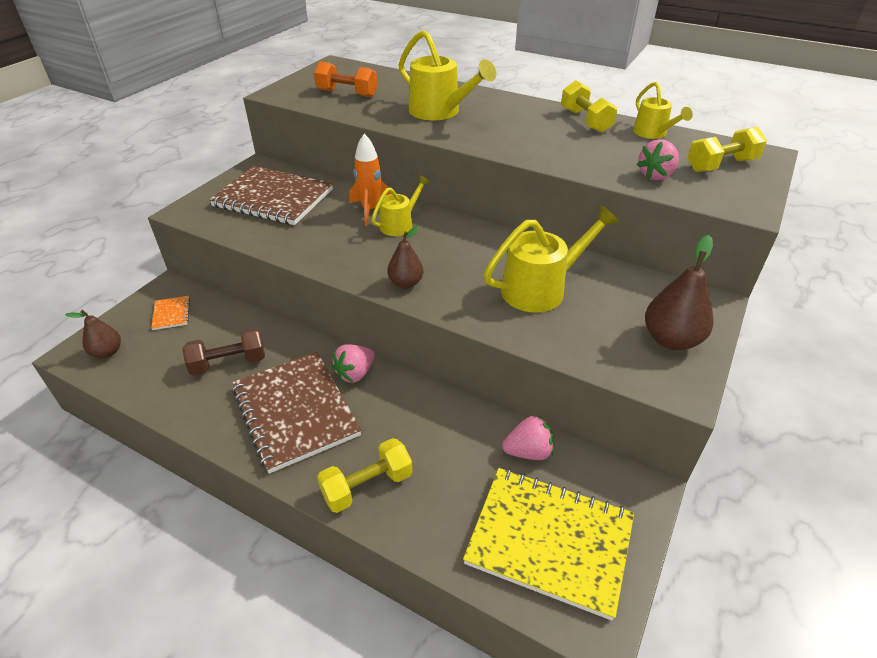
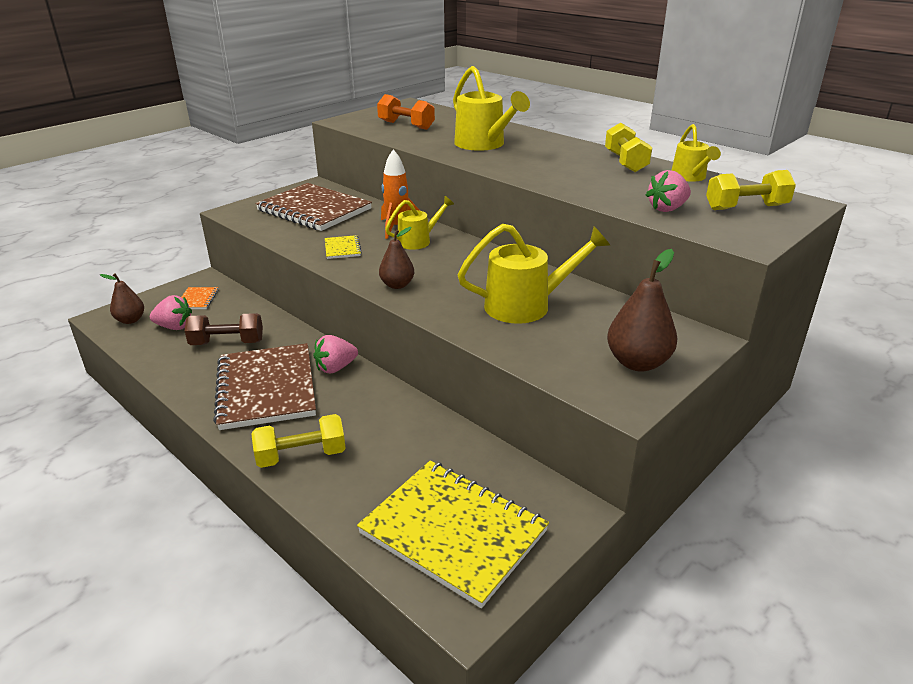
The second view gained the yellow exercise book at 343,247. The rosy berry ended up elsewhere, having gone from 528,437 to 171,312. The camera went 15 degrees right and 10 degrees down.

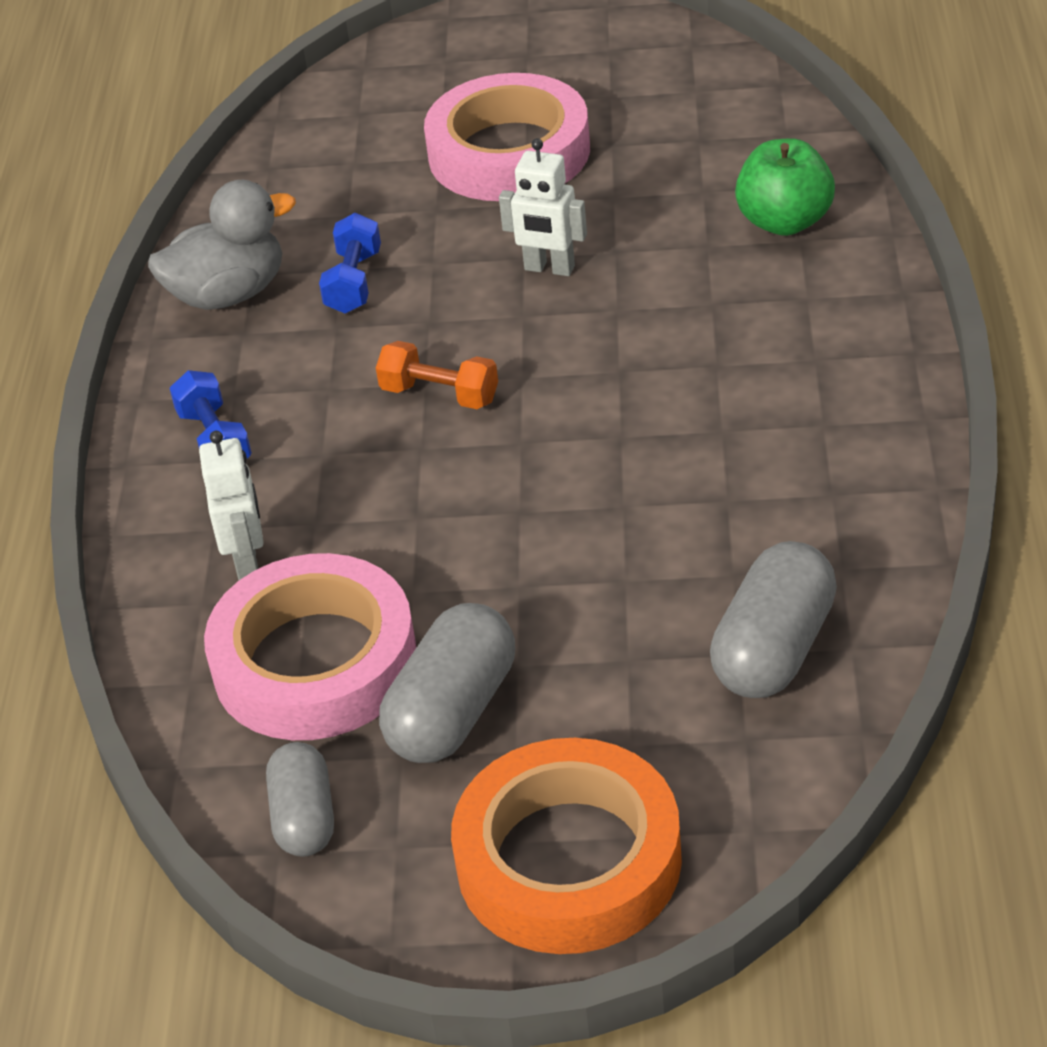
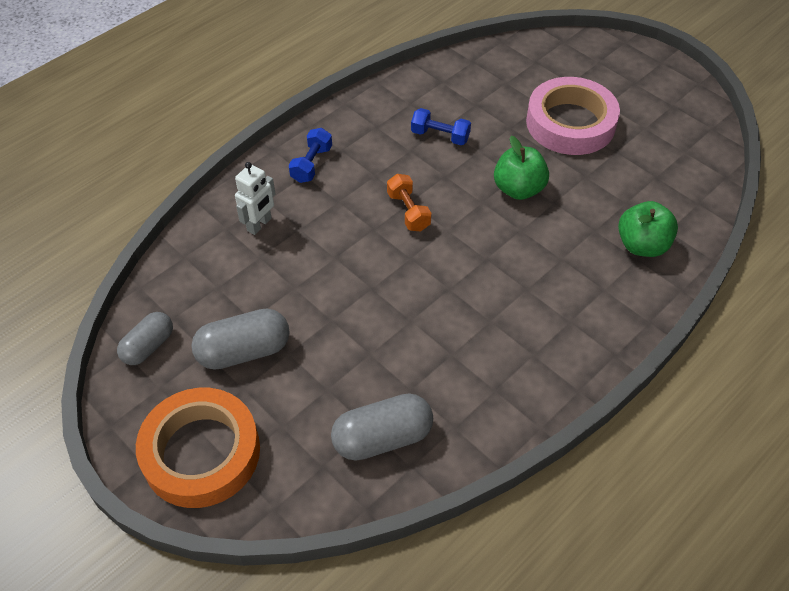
The second view lost the grey toy duck at 222,245. The second view lost the rosy tape at 310,646. Where the white robot figure stood at 543,207, the green apple fruit came to stand at 521,168. The cobalt hand weight at 350,263 ended up facing another way, 60 degrees clockwise from before. The camera went 40 degrees right and 10 degrees up.

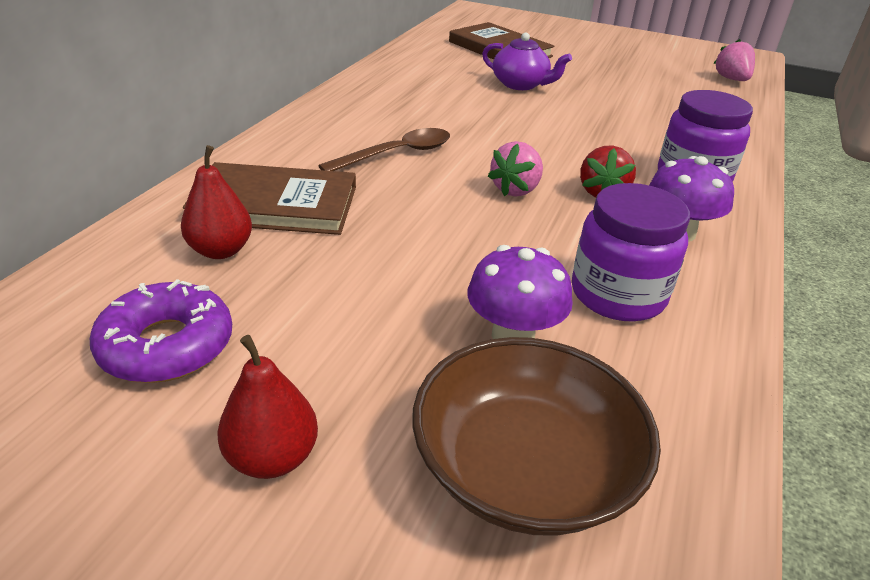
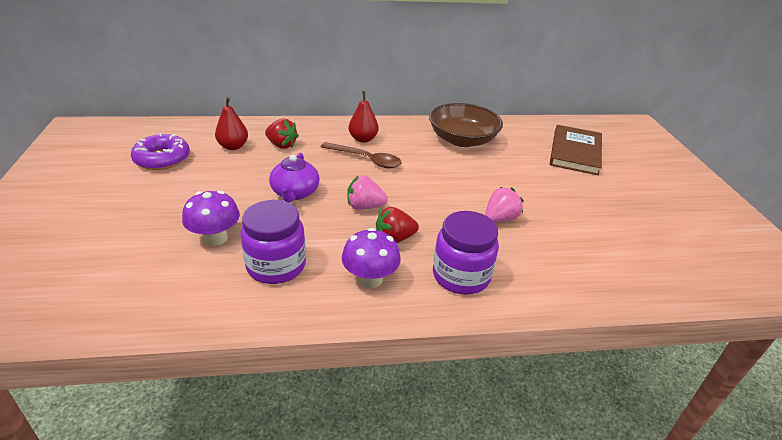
The crimson toy pear ended up elsewhere, having gone from 267,407 to 364,117. The brown serving bowl ended up elsewhere, having gone from 536,436 to 466,125. The violet china teapot ended up elsewhere, having gone from 527,61 to 294,178. The rosy berry ended up elsewhere, having gone from 734,60 to 504,205. Where the brown book stood at 269,198, the crimson berry came to stand at 282,134. The camera went 60 degrees right and 0 degrees up.

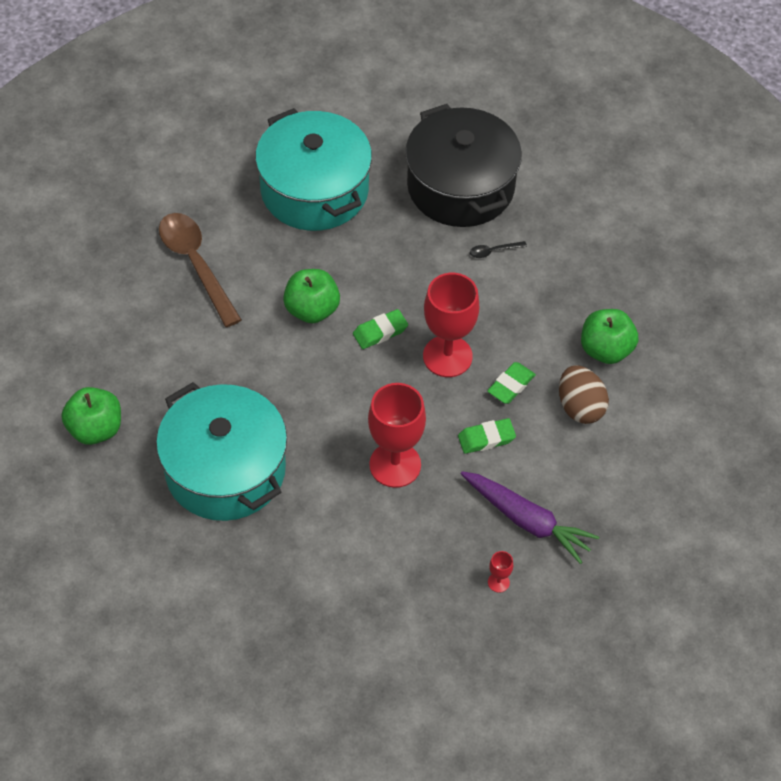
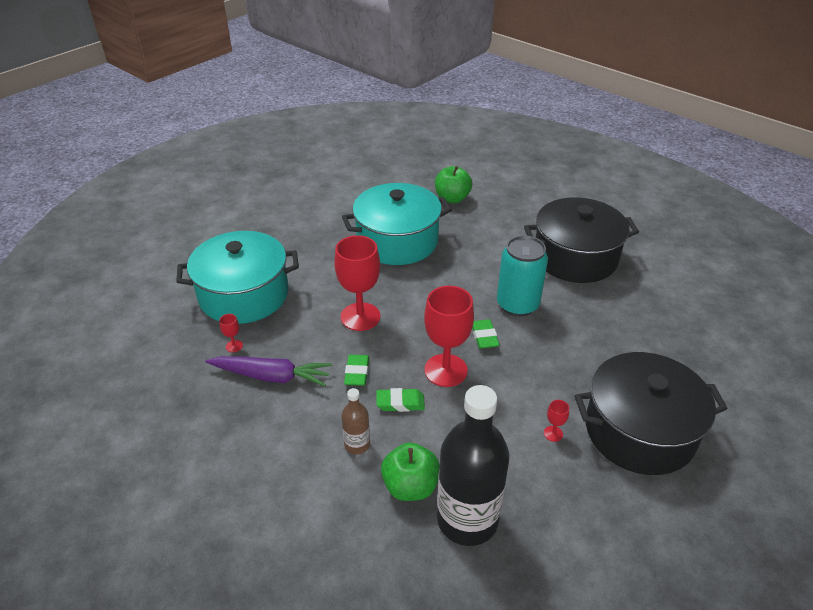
The second view gained the black bottle at 473,465. The teal cooking pot ended up elsewhere, having gone from 313,169 to 237,277. Where the brown tablespoon stood at 200,270, the black cooking pot came to stand at 581,240. Where the green apple fruit stood at 311,296, the teal can came to stand at 522,276. Where the black tablespoon stood at 498,249, the crimson goblet came to stand at 556,421. Where the brown egg shape stood at 584,394, the brown bottle came to stand at 355,421. The violet toy carrot at 530,517 ended up facing another way, 135 degrees counterclockwise from before. The green pencil eraser at 511,383 ended up facing another way, 60 degrees counterclockwise from before. The camera went 110 degrees right and 15 degrees down.

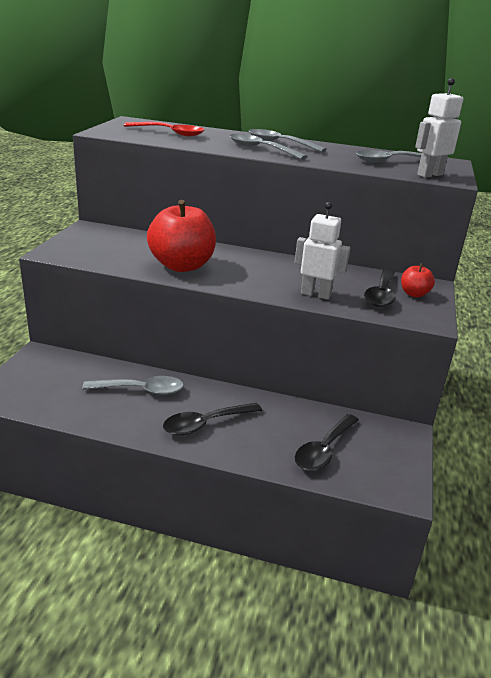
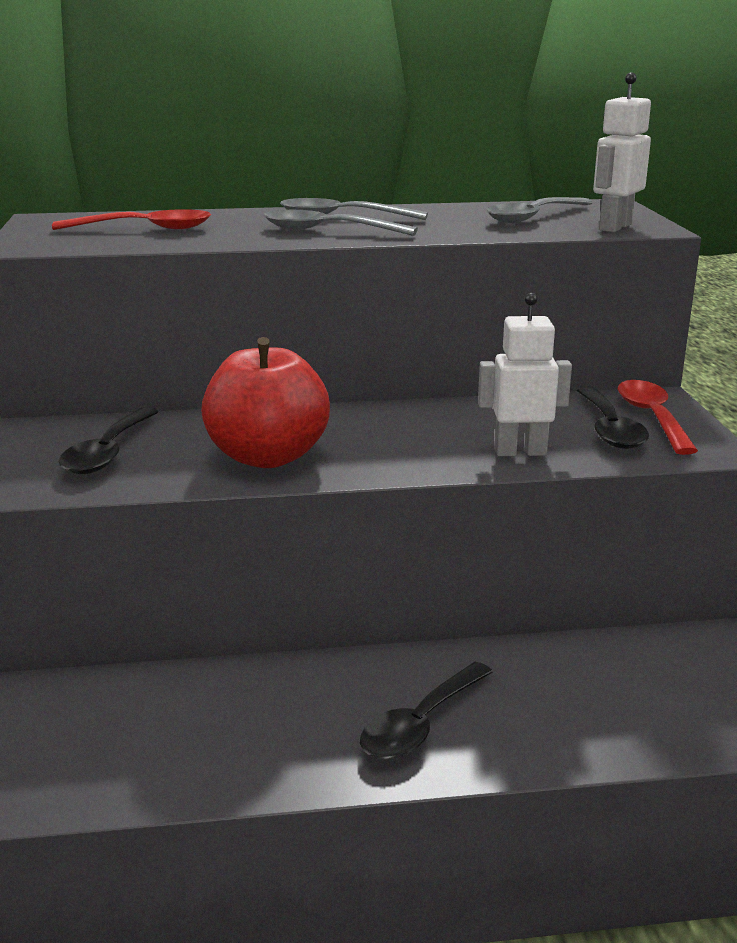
The second view lost the grey tablespoon at 133,385. The black tablespoon ended up elsewhere, having gone from 327,442 to 108,440. Where the crimson apple fruit stood at 418,280, the crimson tablespoon came to stand at 658,417. The camera went 20 degrees left and 5 degrees down.

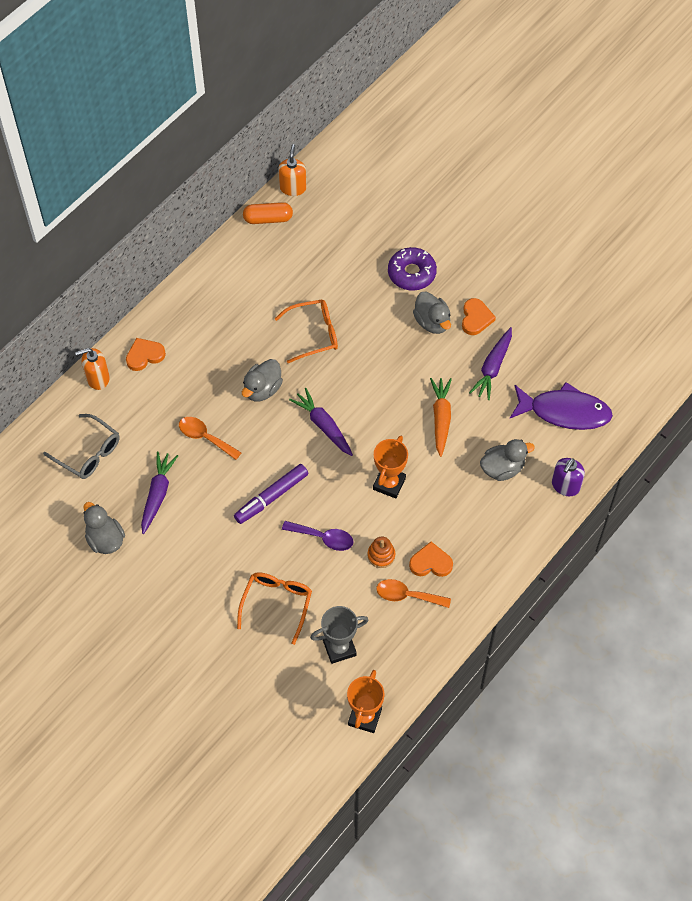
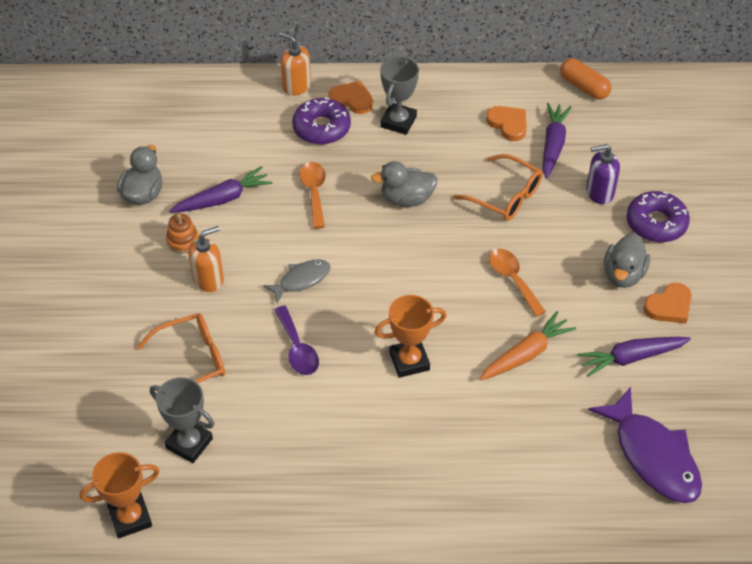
The second view lost the grey eyeglasses at 81,446. The second view lost the grey toy duck at 507,460. The second view gained the violet doughnut at 321,121. The second view gained the grey trophy at 399,95. The orange-coloured soap dispenser ended up elsewhere, having gone from 292,170 to 206,259. The violet toy carrot ended up elsewhere, having gone from 321,422 to 557,140. The orange-coloured ring stacker ended up elsewhere, having gone from 381,552 to 182,233. The orange-coloured tablespoon ended up elsewhere, having gone from 413,593 to 517,283. The orange-coloured heart ended up elsewhere, having gone from 431,559 to 506,123. The violet soap dispenser ended up elsewhere, having gone from 568,477 to 603,174. Where the violet felt pen stood at 271,494, the grey fish came to stand at 296,281. The camera went 50 degrees right and 10 degrees down.

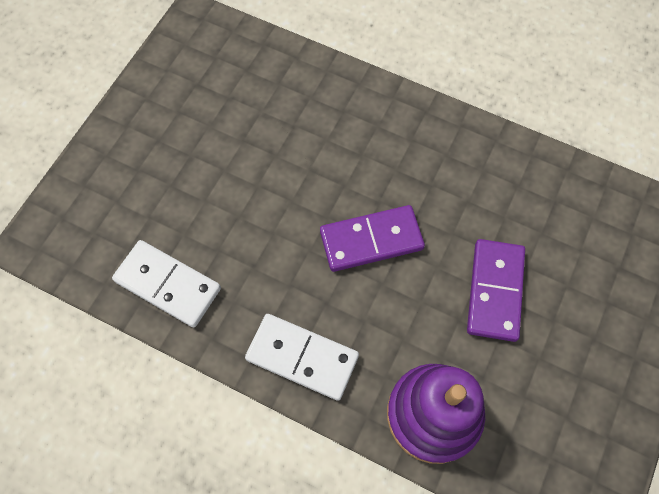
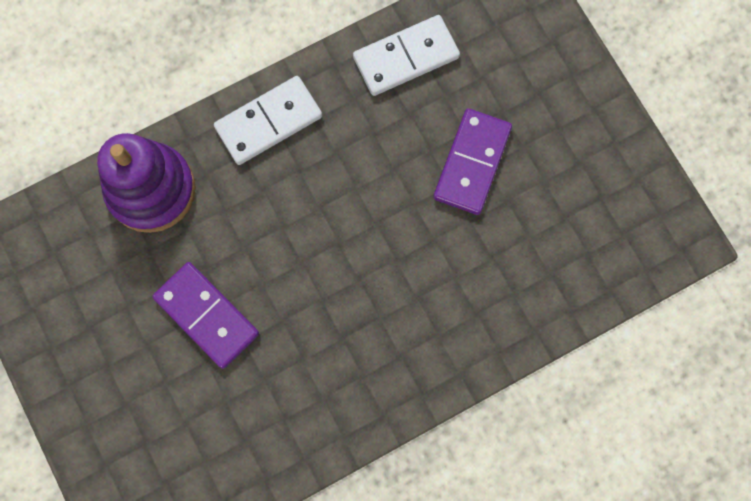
The violet domino tile ended up elsewhere, having gone from 372,238 to 472,161. The camera went 125 degrees right and 10 degrees up.

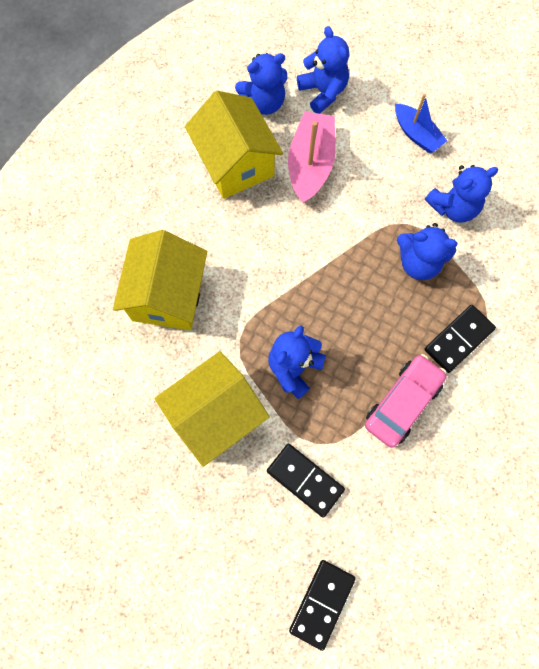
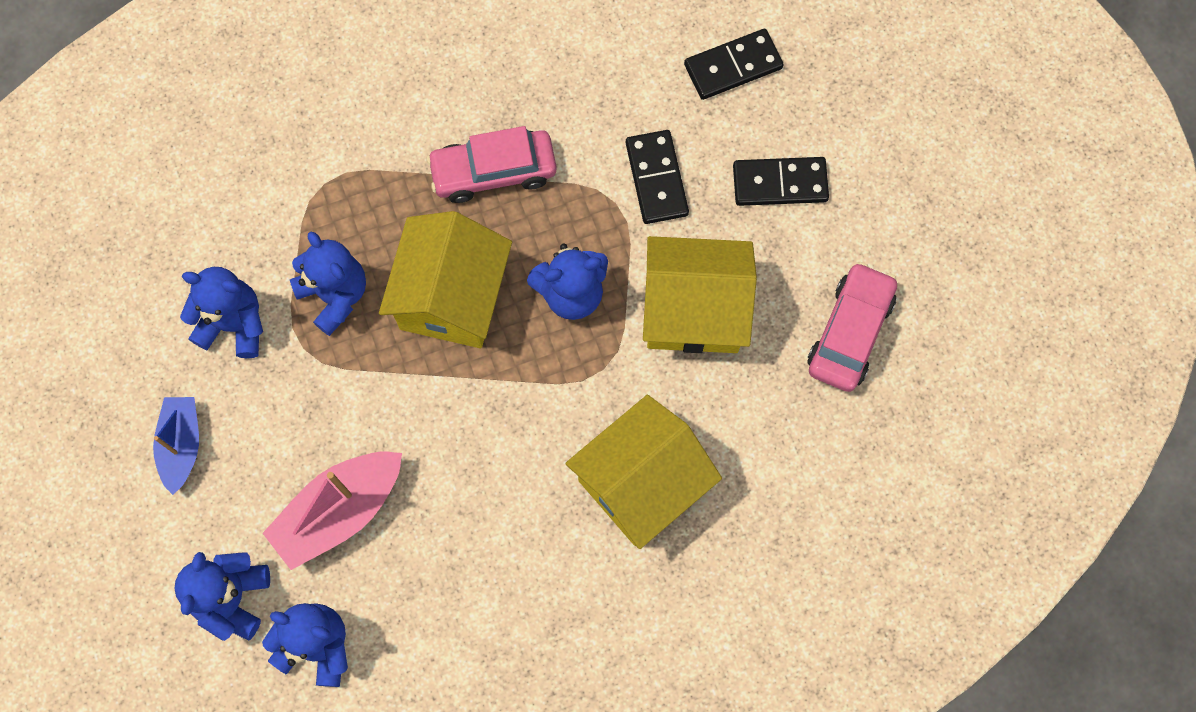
The second view gained the rosy automobile at 852,327. The yellow toy house ended up elsewhere, having gone from 234,145 to 445,279. The black domino tile ended up elsewhere, having gone from 460,339 to 781,181. The camera went 140 degrees left and 0 degrees up.

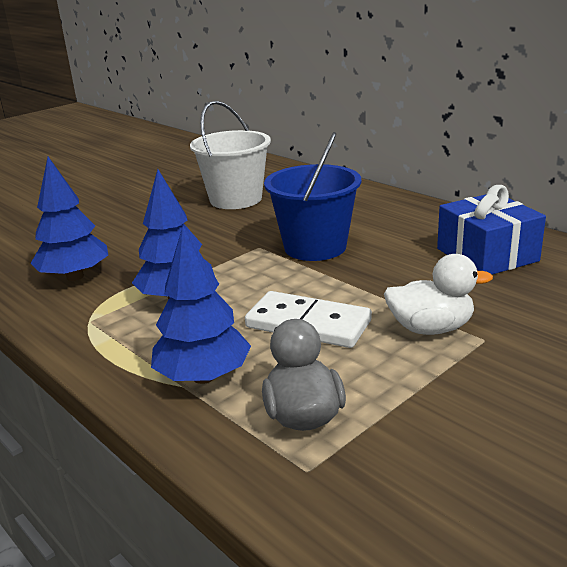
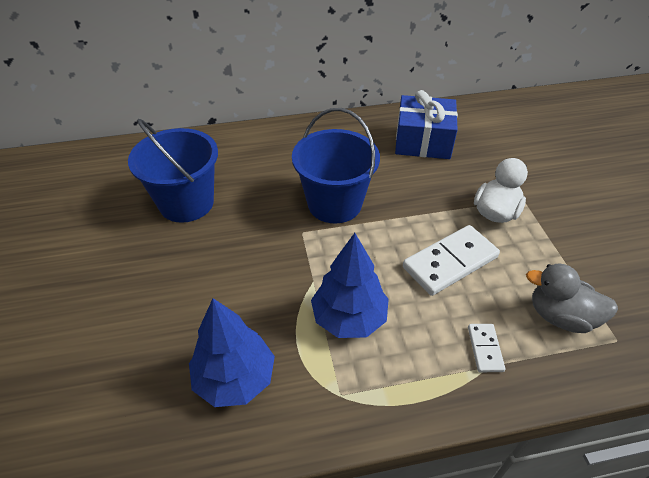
Where the cobalt toy tree stood at 201,305, the white domino tile came to stand at 486,348. What was the white pail at 230,155 turned into the cobalt pail at 173,171. The camera went 60 degrees left and 20 degrees up.

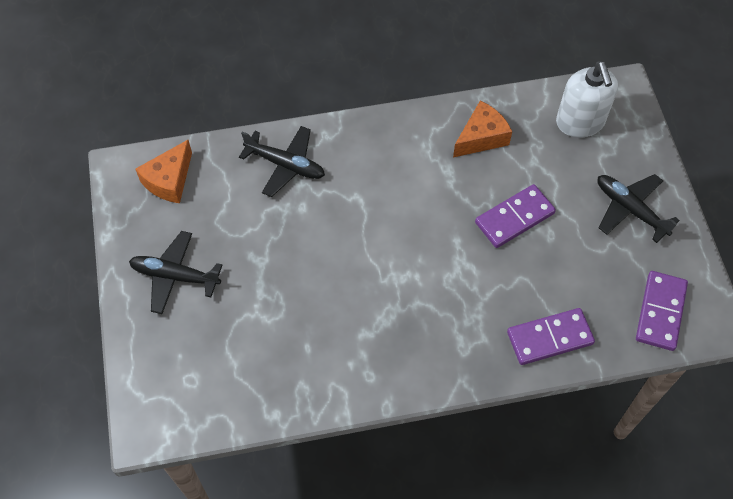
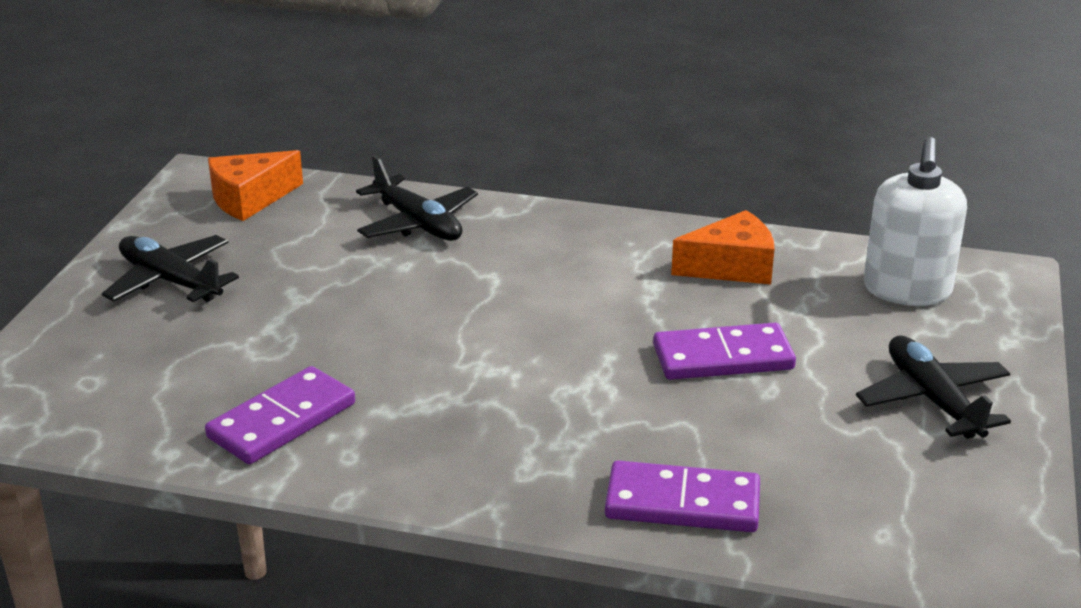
The violet domino tile ended up elsewhere, having gone from 662,311 to 280,415. The camera went 25 degrees right and 30 degrees down.

